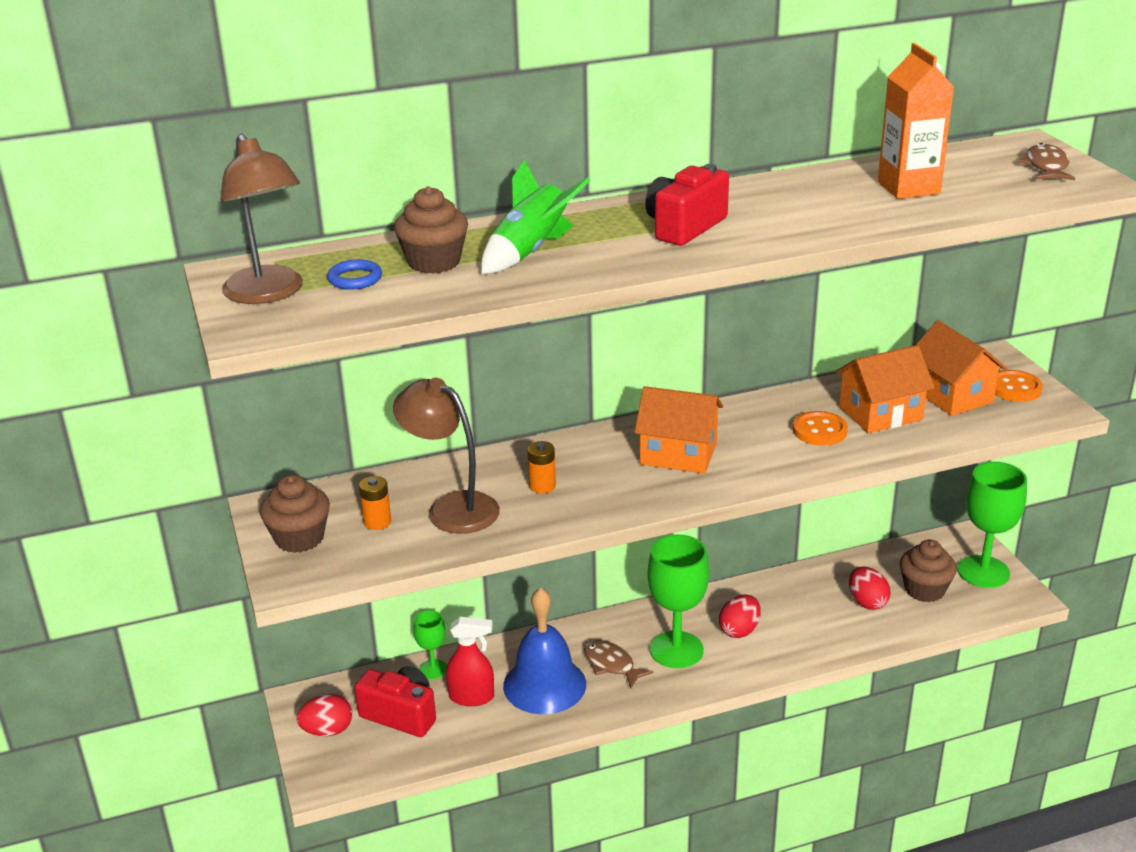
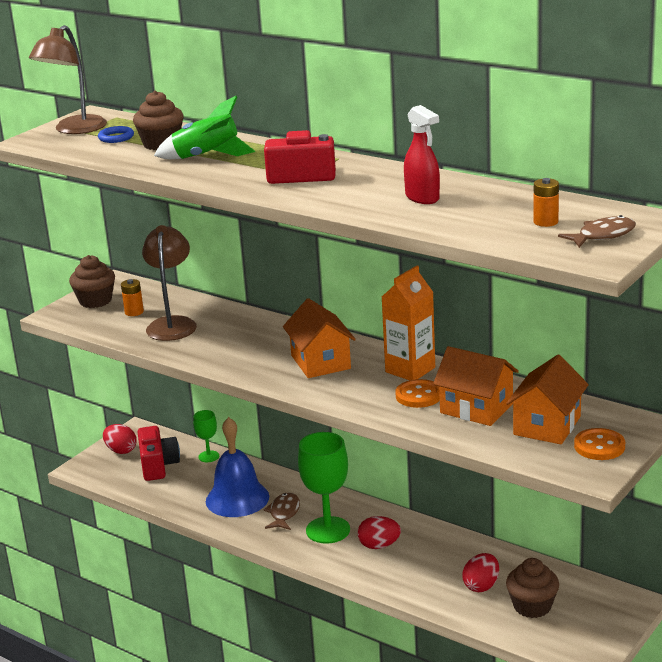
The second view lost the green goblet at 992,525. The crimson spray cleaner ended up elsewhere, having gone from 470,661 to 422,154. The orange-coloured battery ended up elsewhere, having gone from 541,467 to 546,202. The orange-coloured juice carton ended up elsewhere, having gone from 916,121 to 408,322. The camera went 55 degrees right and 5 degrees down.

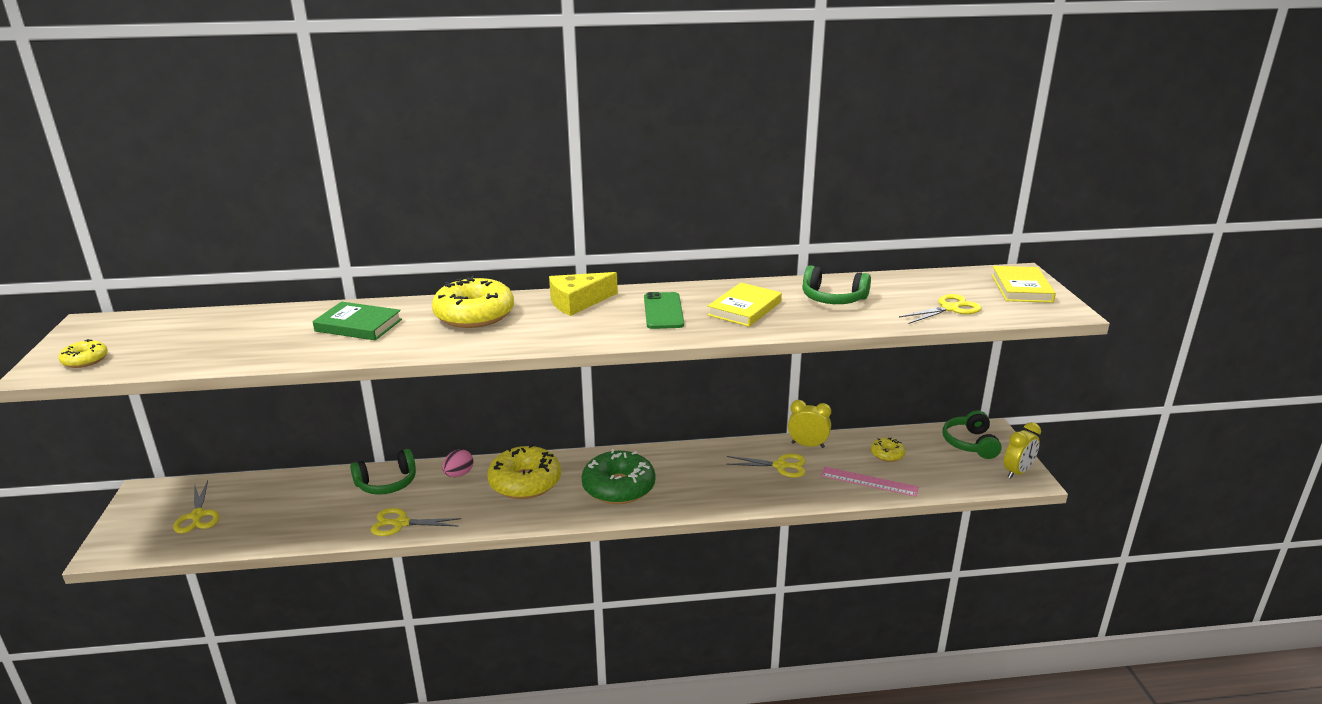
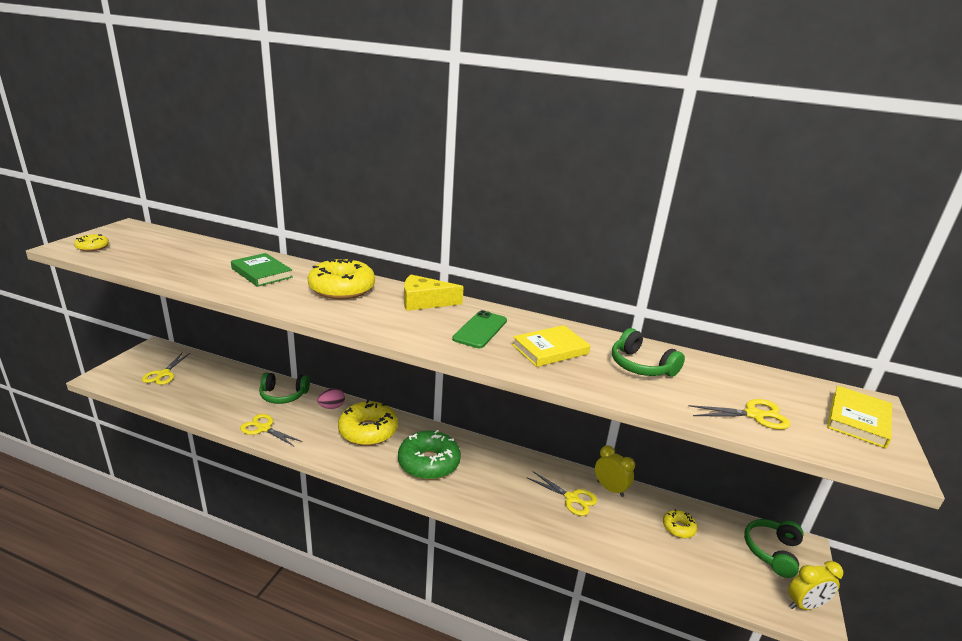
The second view lost the rosy straightedge at 870,482. The camera went 25 degrees right and 0 degrees up.

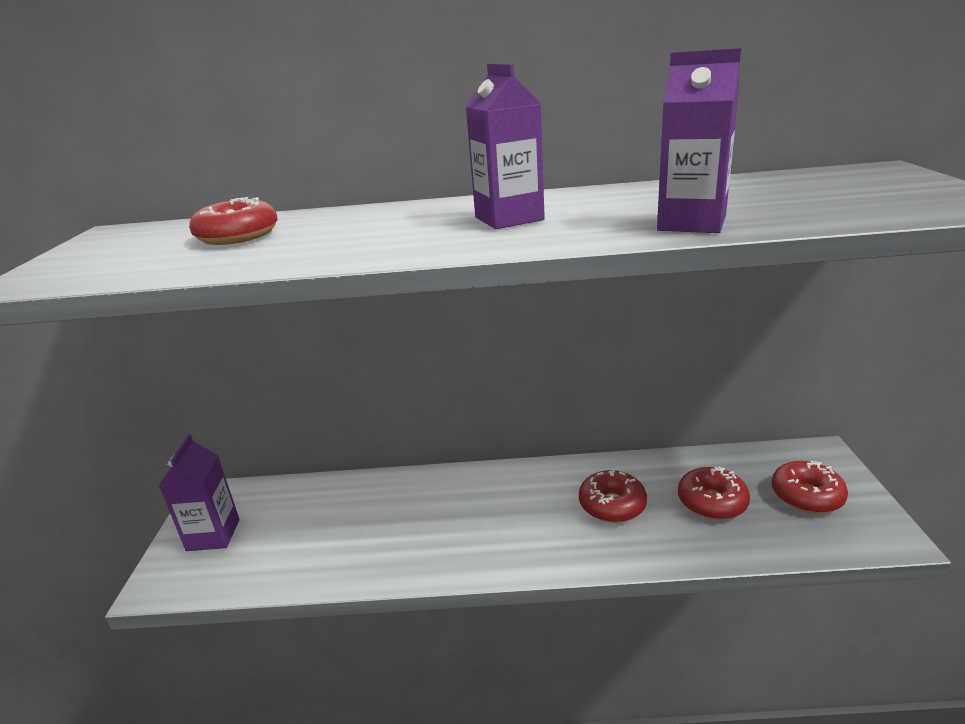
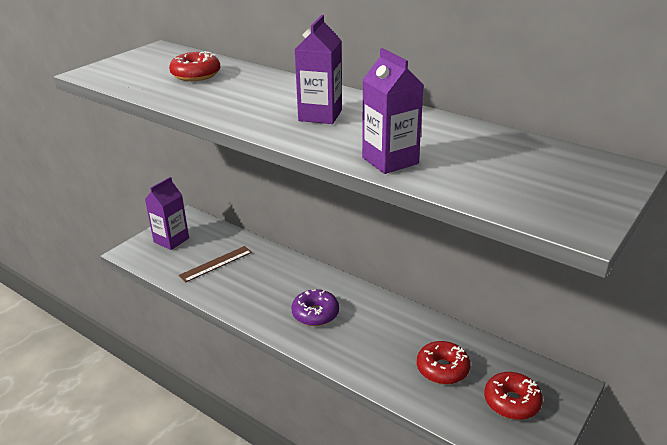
The second view lost the crimson doughnut at 613,496. The second view gained the brown straightedge at 215,264. The second view gained the violet doughnut at 315,307. The camera went 35 degrees right and 5 degrees up.

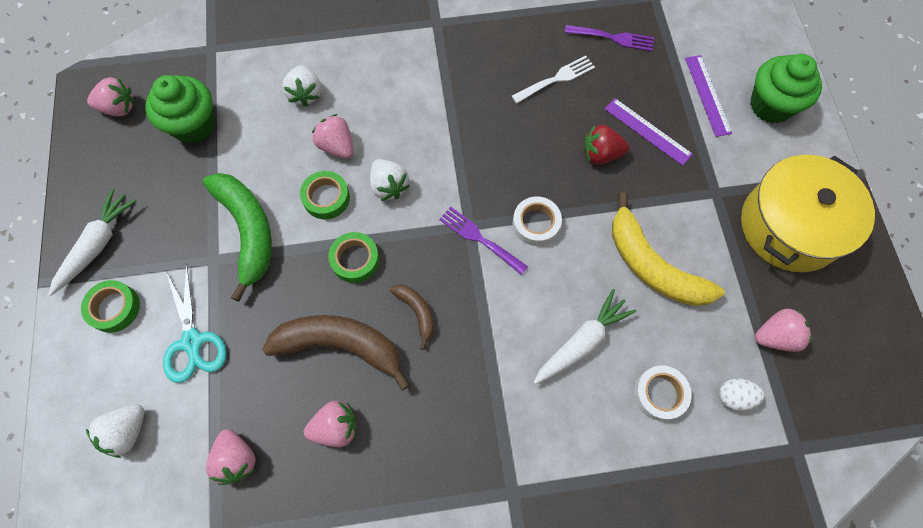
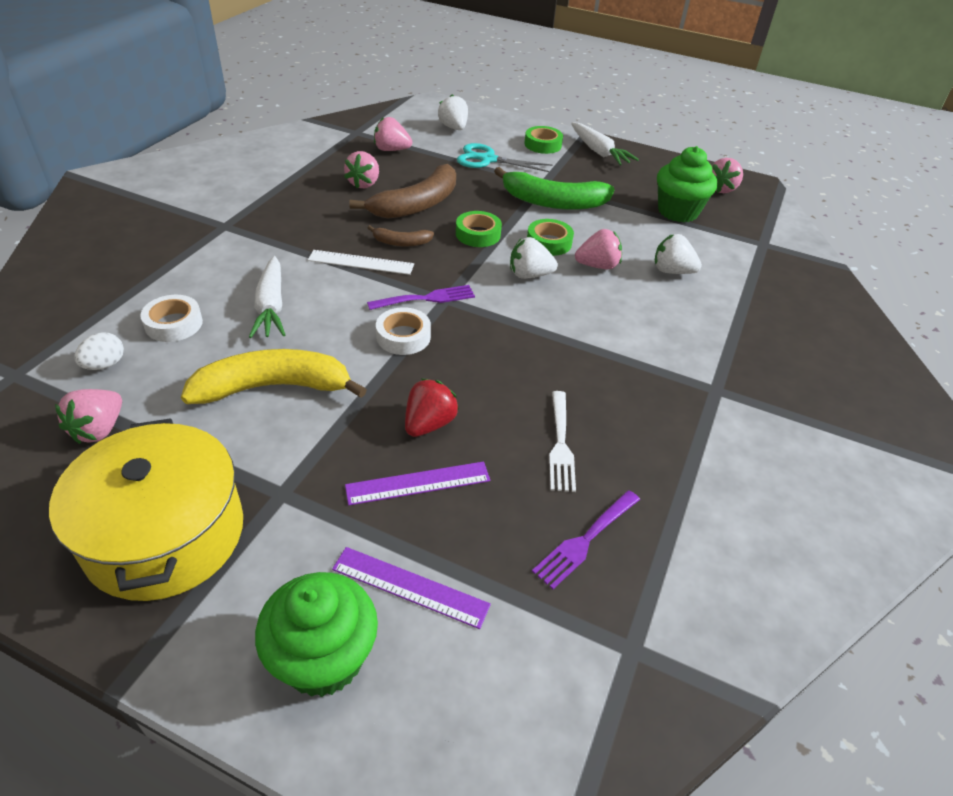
The second view gained the white straightedge at 361,262. The camera went 120 degrees right and 25 degrees down.

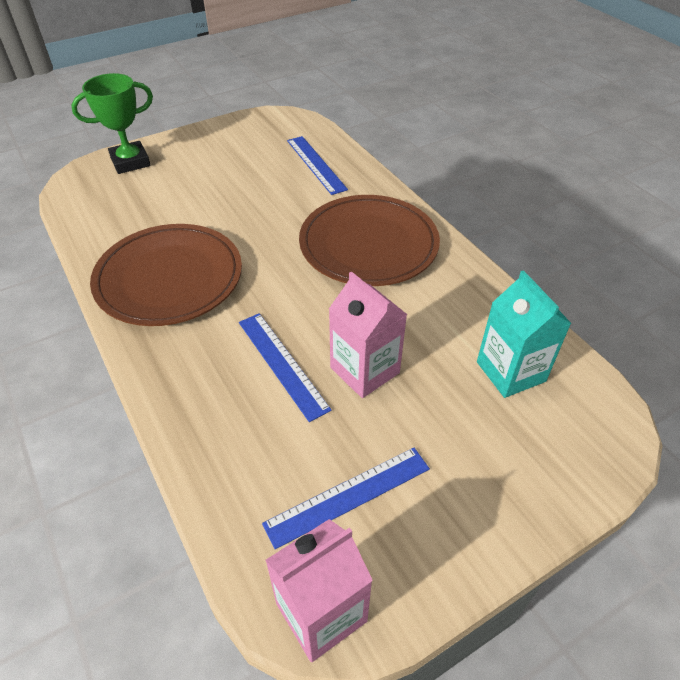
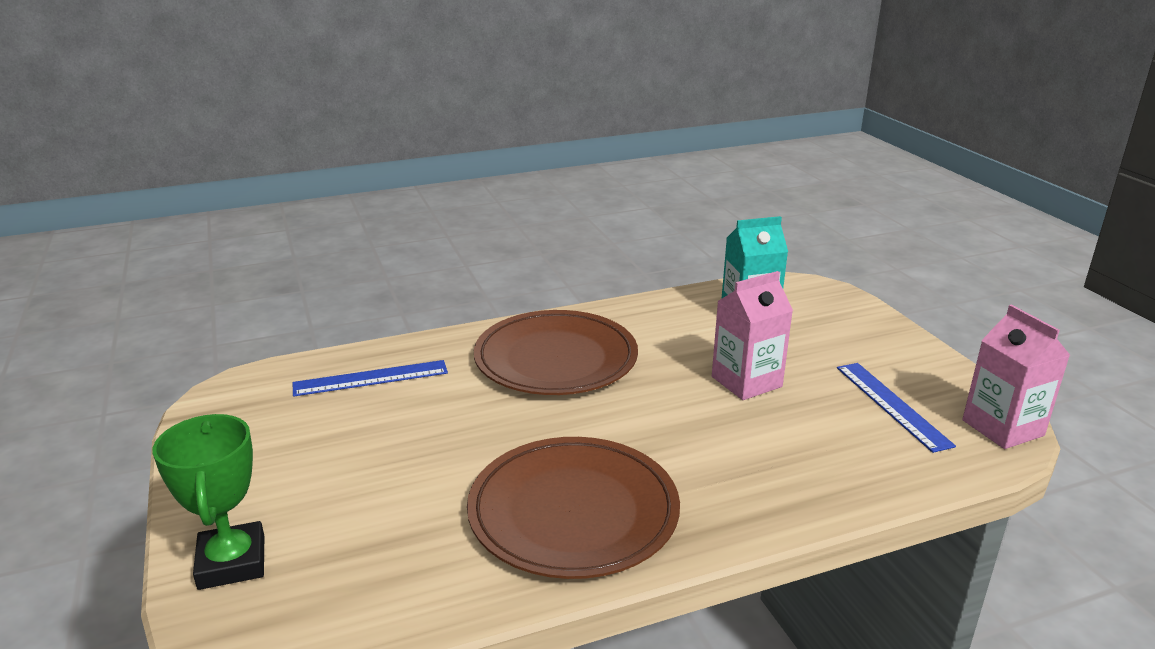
The second view lost the cobalt straightedge at 285,367. The camera went 80 degrees left and 20 degrees down.

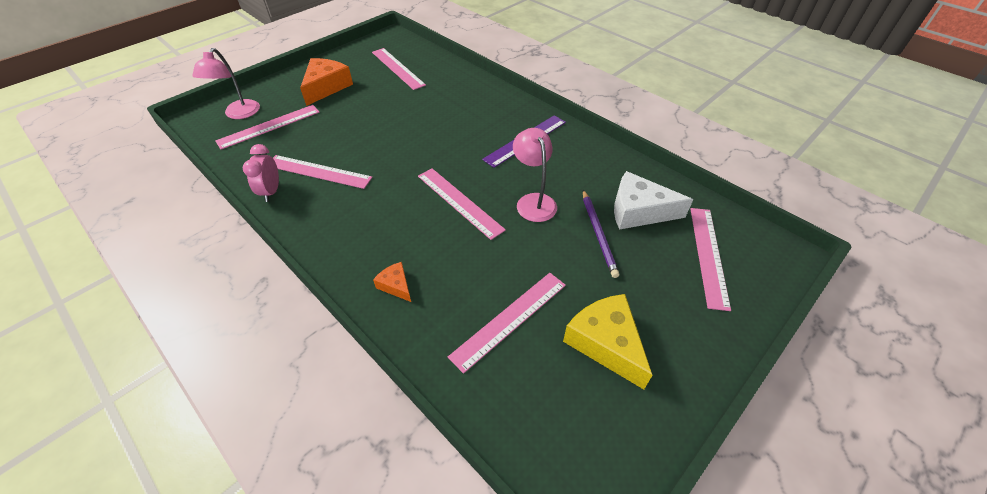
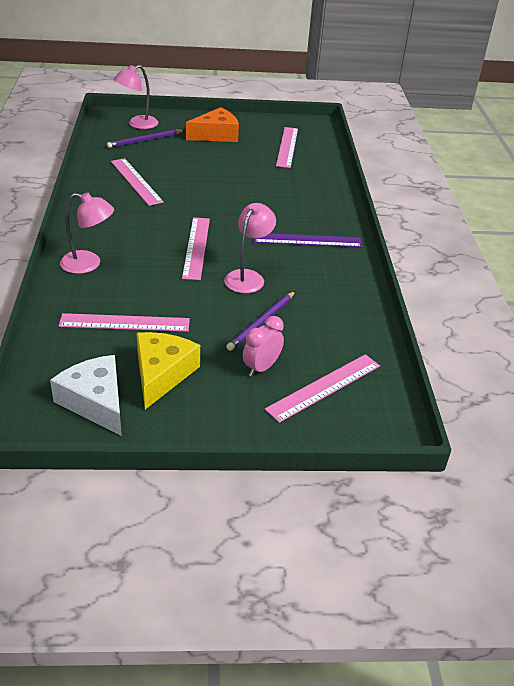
The rosy clock ended up elsewhere, having gone from 261,173 to 263,346. The white cheese ended up elsewhere, having gone from 653,200 to 86,395. Where the rosy straightedge stood at 267,127, the violet pencil came to stand at 146,138. Where the orange-coloured cheese stood at 392,282, the rosy desk lamp came to stand at 87,233. The camera went 40 degrees right and 10 degrees down.

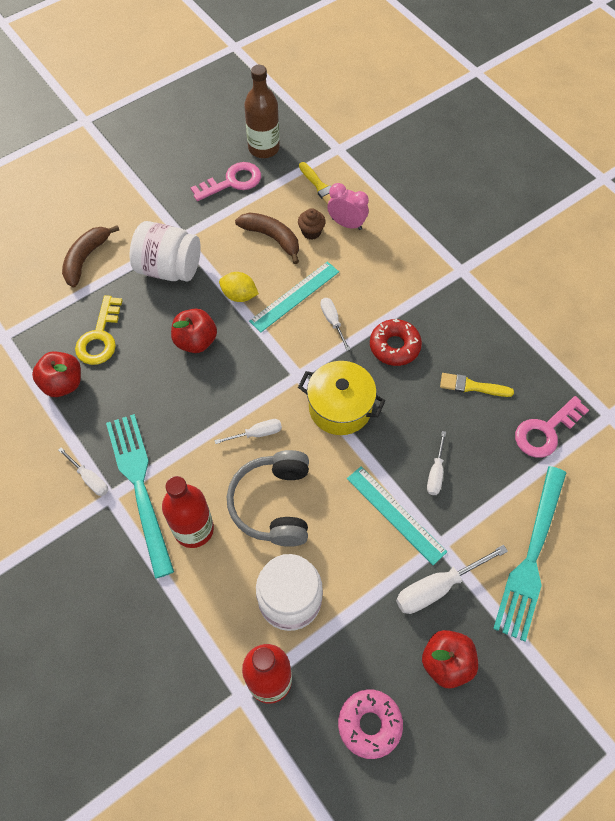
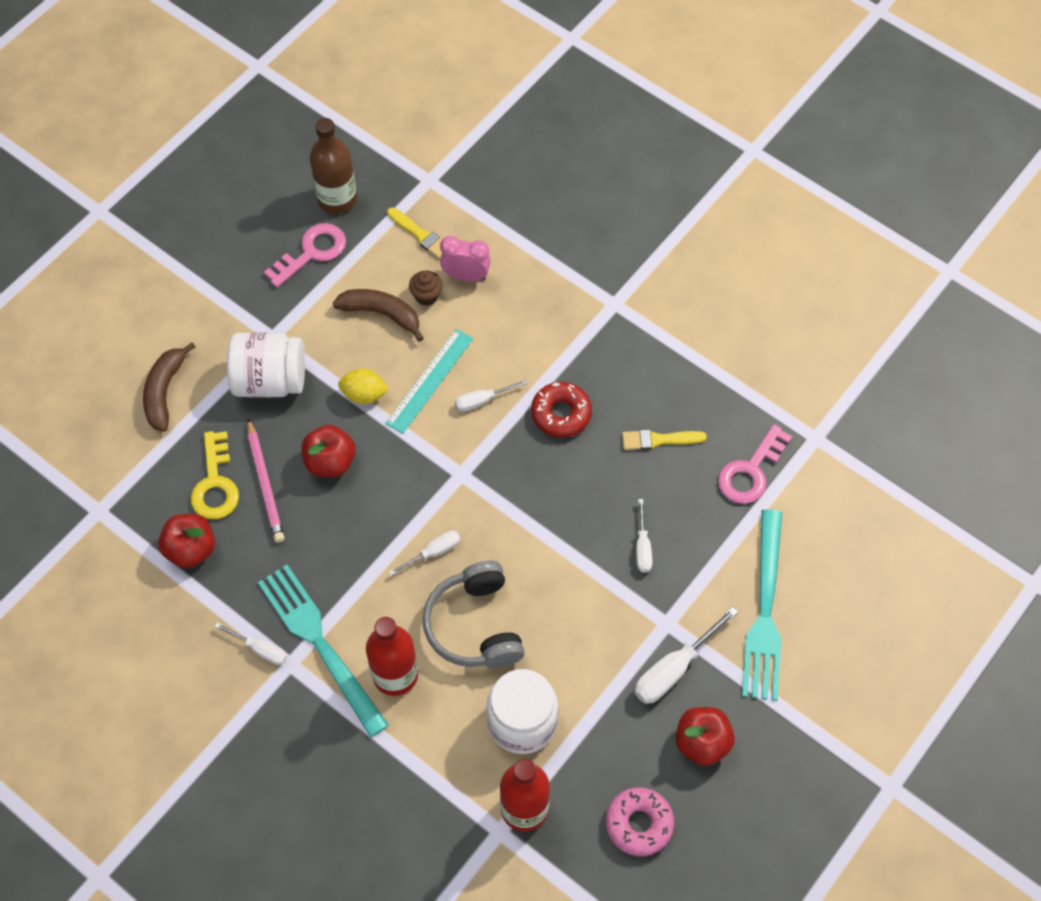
The second view lost the yellow cooking pot at 342,398. The second view lost the teal straightedge at 397,515. The second view gained the rosy pencil at 265,480. The white hand screwdriver at 335,324 ended up facing another way, 75 degrees counterclockwise from before. The camera went 15 degrees left and 0 degrees up.

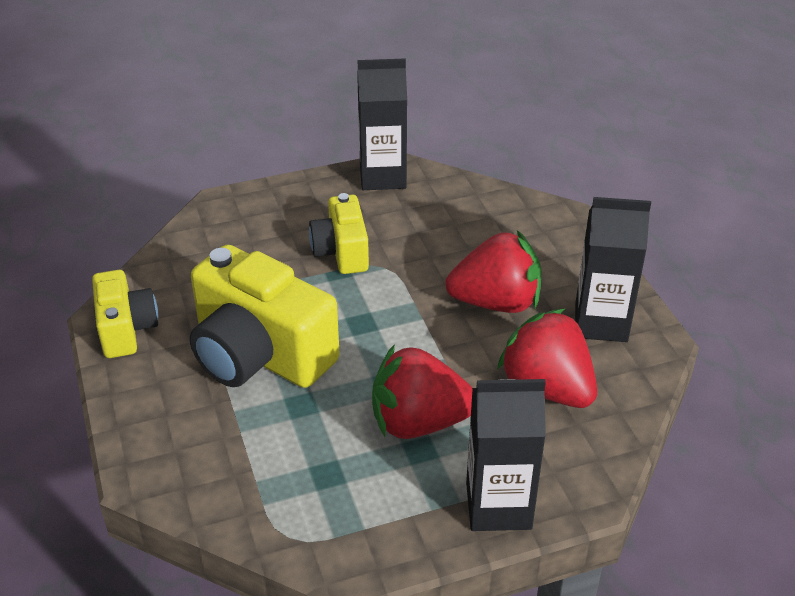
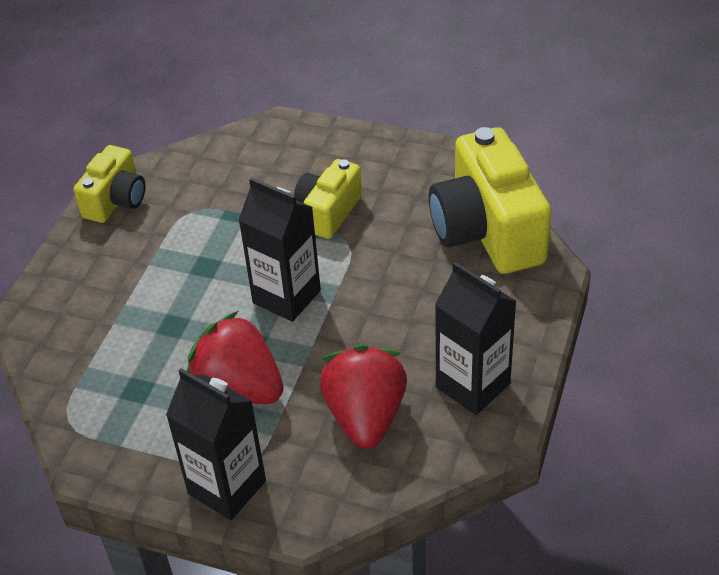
The second view lost the crimson berry at 493,271. The yellow camera ended up elsewhere, having gone from 265,316 to 490,200. The black juice carton ended up elsewhere, having gone from 382,124 to 279,249. The camera went 40 degrees right and 5 degrees up.

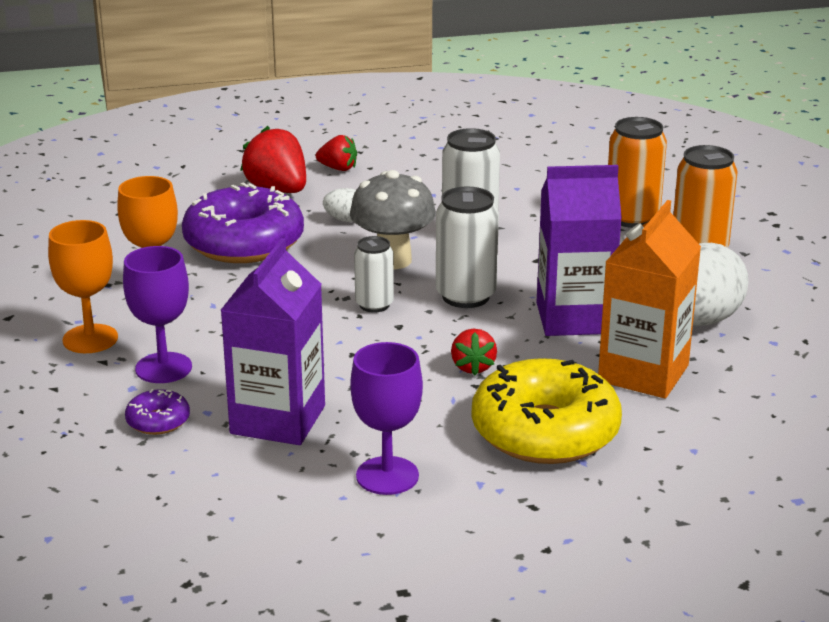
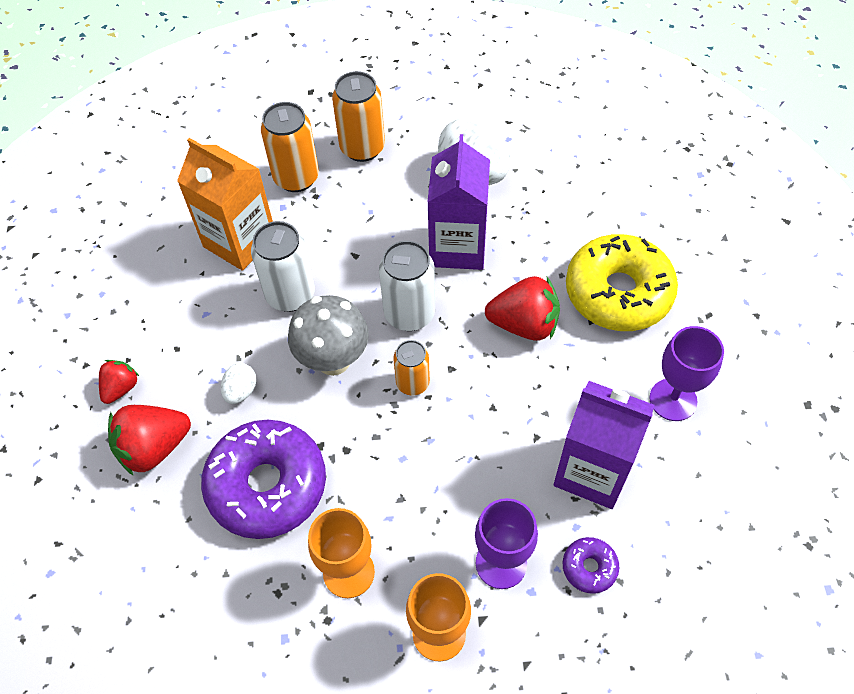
The orange-coloured juice carton ended up elsewhere, having gone from 649,299 to 225,204. What was the white can at 374,274 turned into the orange-coloured can at 411,368. The size of the crimson berry at 474,352 changed by a factor of 1.73. The camera went 80 degrees left and 30 degrees up.

